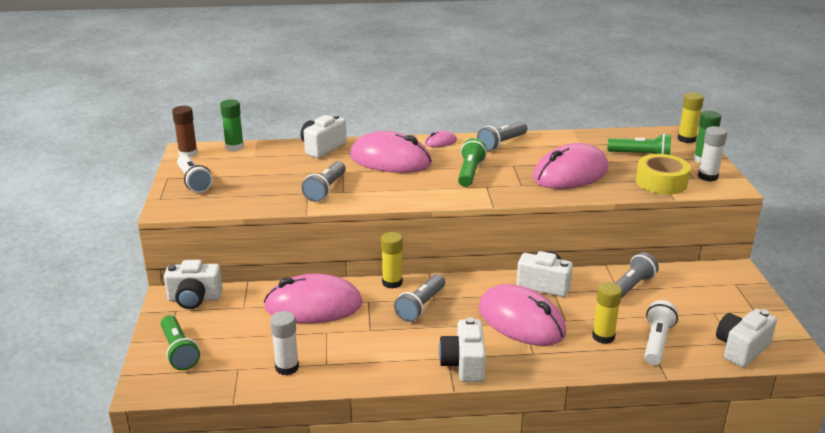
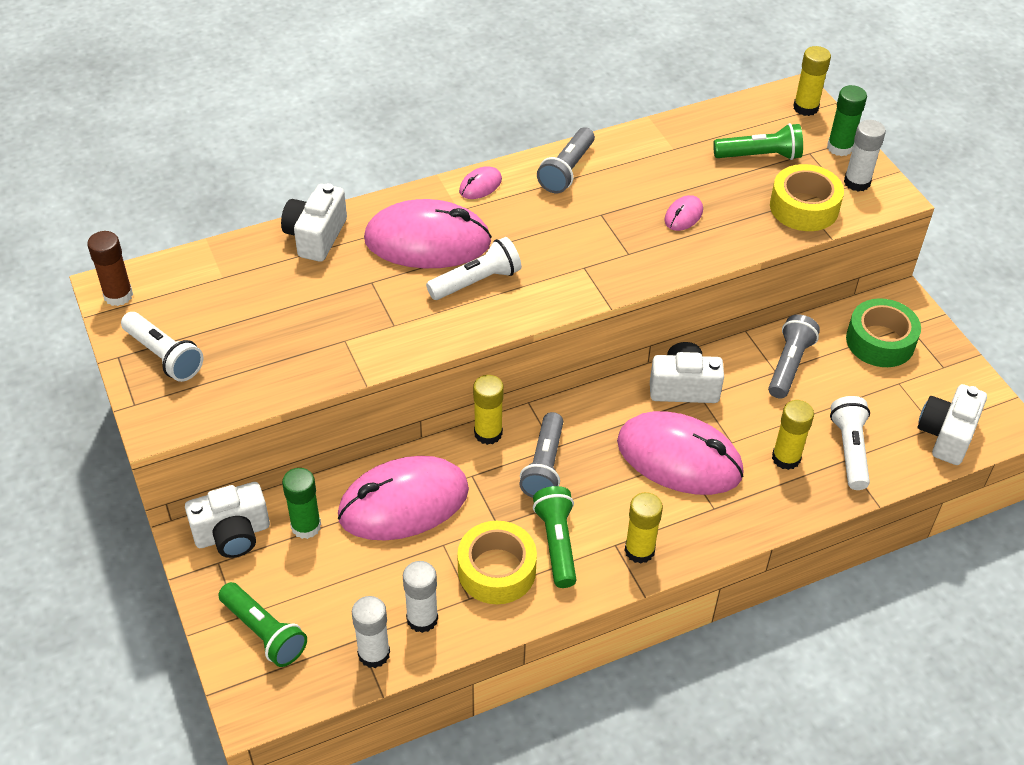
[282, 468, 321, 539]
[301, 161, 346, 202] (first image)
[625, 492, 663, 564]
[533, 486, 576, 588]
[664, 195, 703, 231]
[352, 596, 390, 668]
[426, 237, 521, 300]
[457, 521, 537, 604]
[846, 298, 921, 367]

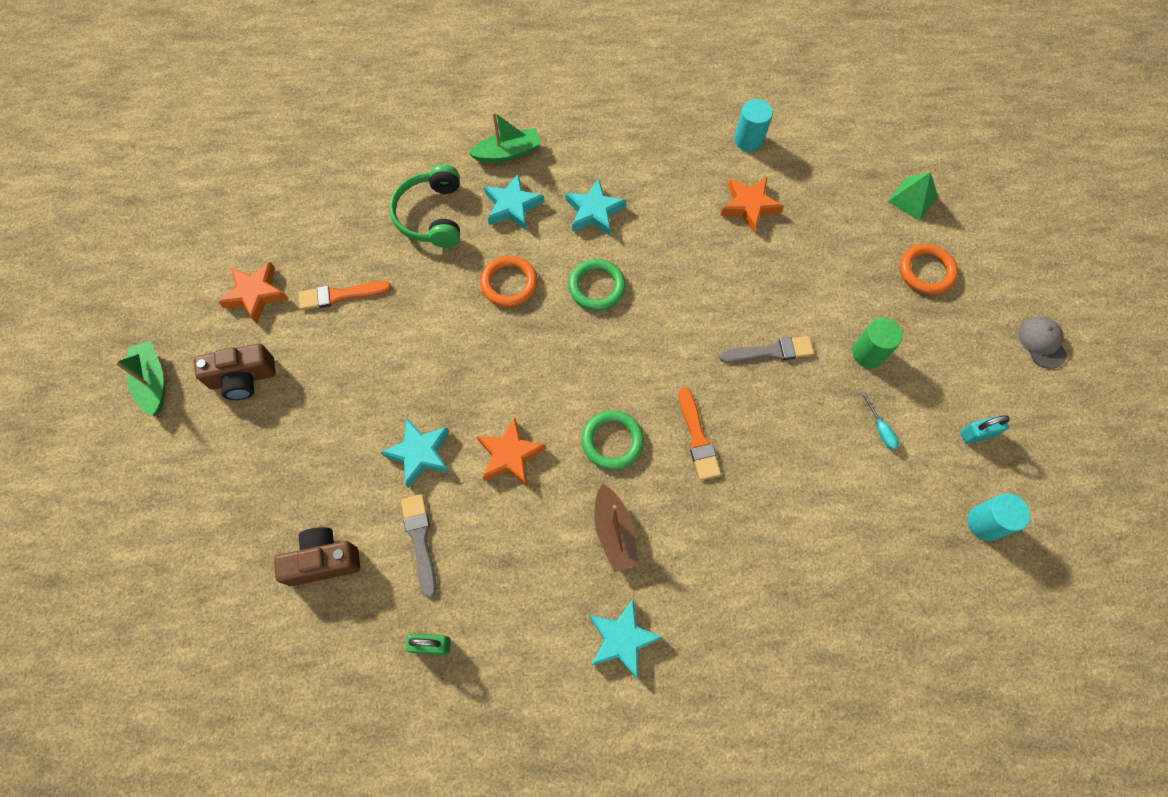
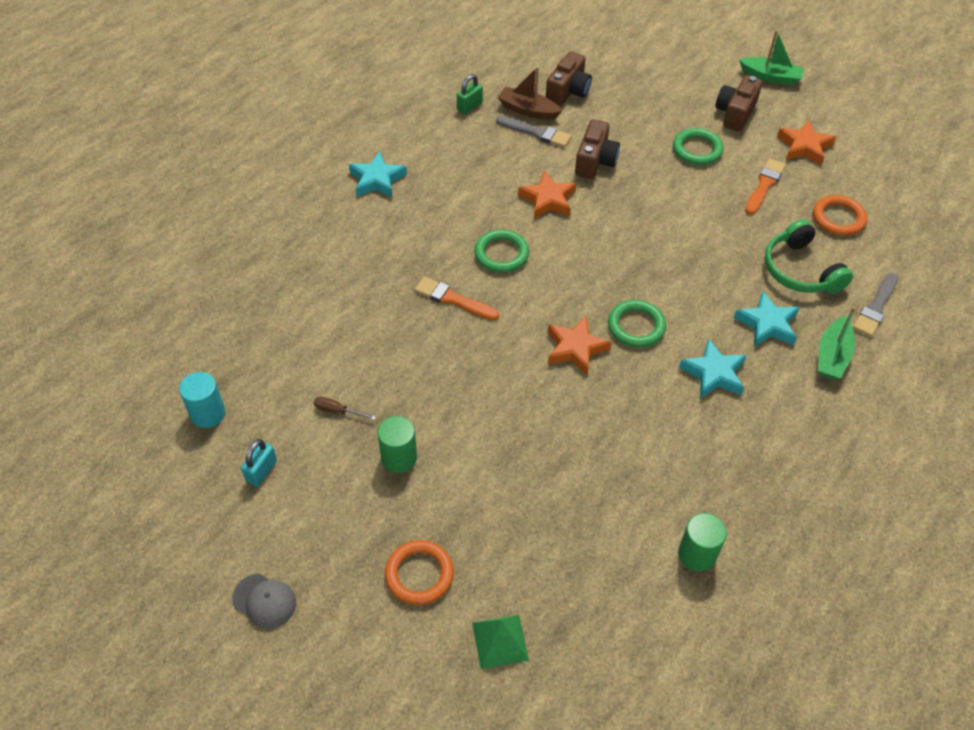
[575, 119, 620, 179]
[765, 219, 853, 294]
[813, 195, 867, 236]
[497, 67, 562, 120]
[853, 273, 898, 337]
[548, 316, 612, 375]
[678, 513, 727, 572]
[314, 396, 376, 420]
[673, 128, 724, 165]

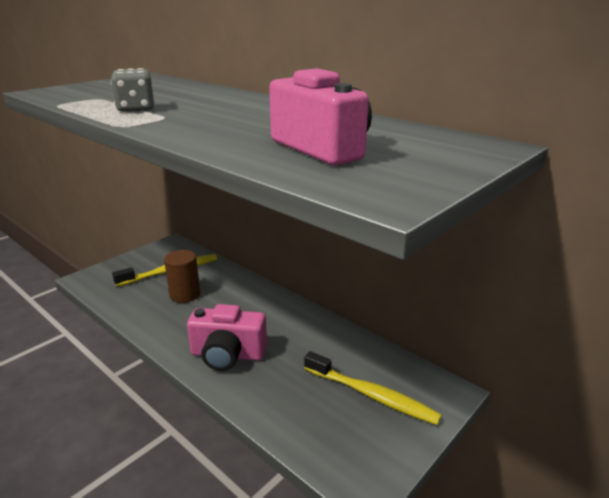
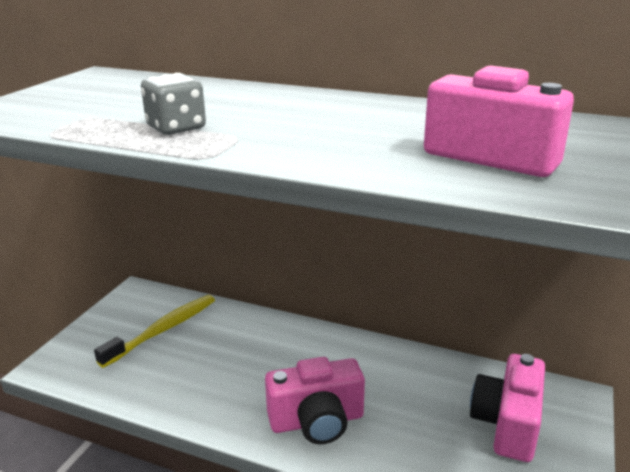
[164, 250, 200, 303] (first image)
[470, 354, 545, 462]

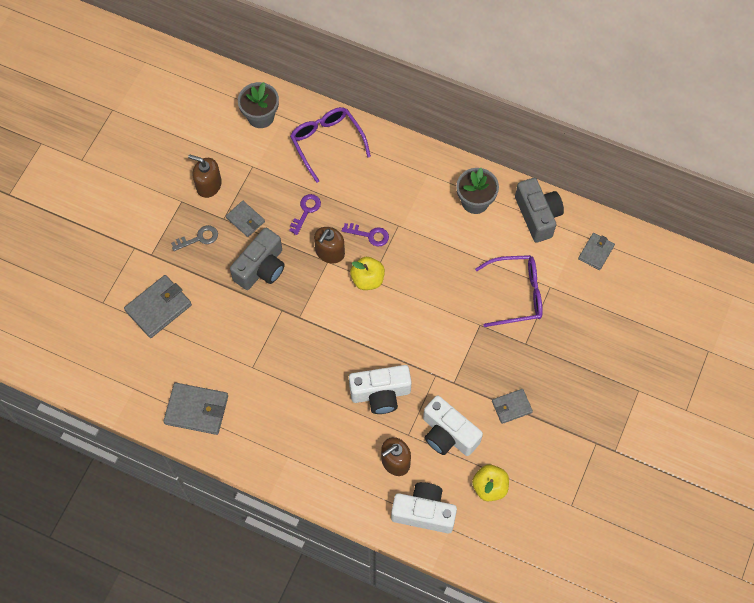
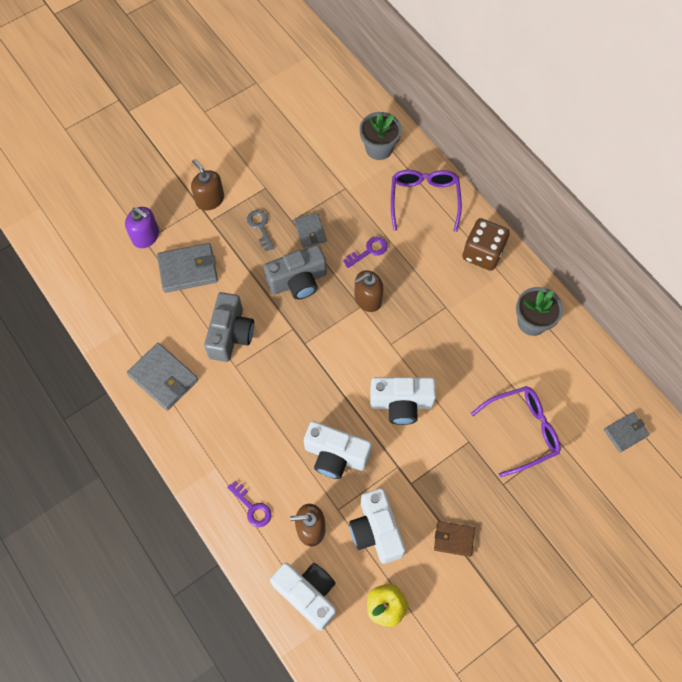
[247, 210, 274, 251]
[191, 159, 224, 211]
[227, 481, 271, 527]
[350, 257, 385, 290] (first image)
[471, 386, 561, 477]
[434, 521, 475, 557]
[204, 292, 254, 362]
[125, 207, 159, 248]
[370, 377, 436, 425]
[462, 218, 510, 271]

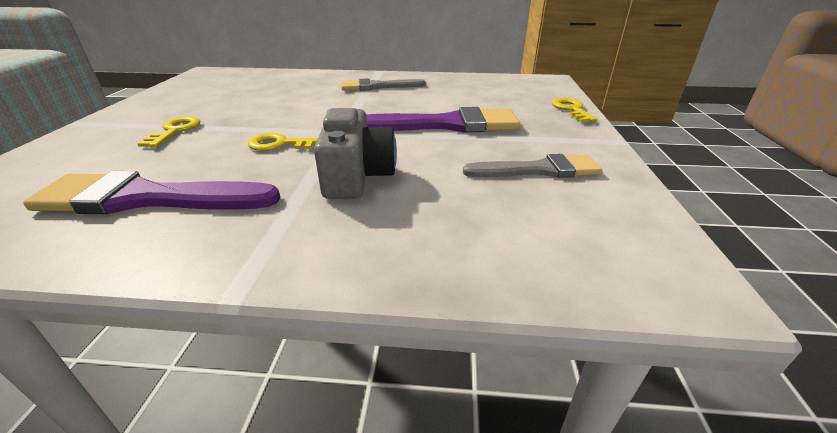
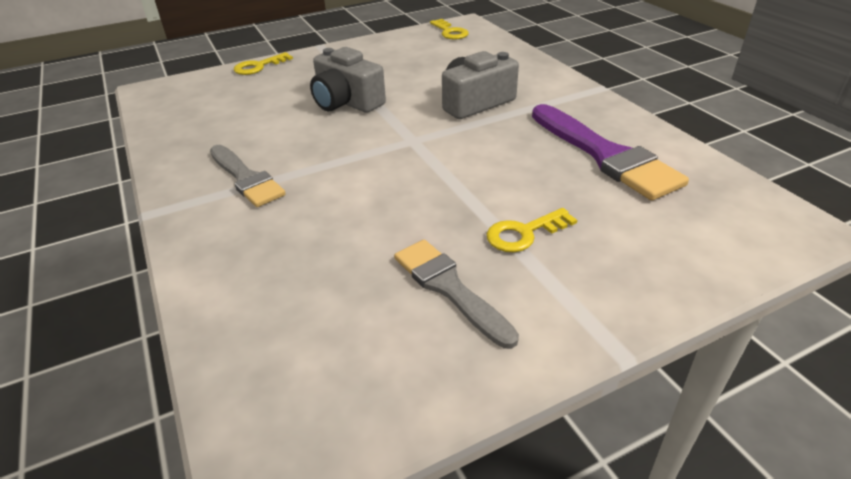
[430, 19, 469, 40]
[310, 47, 386, 113]
[394, 240, 519, 349]

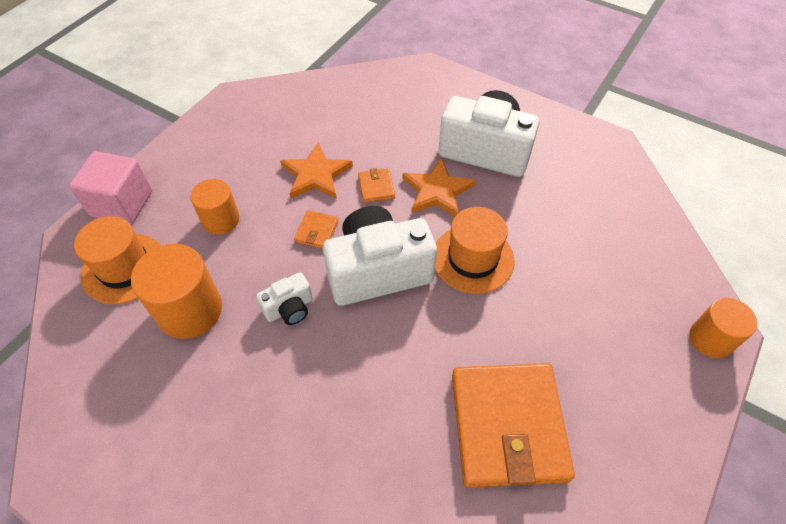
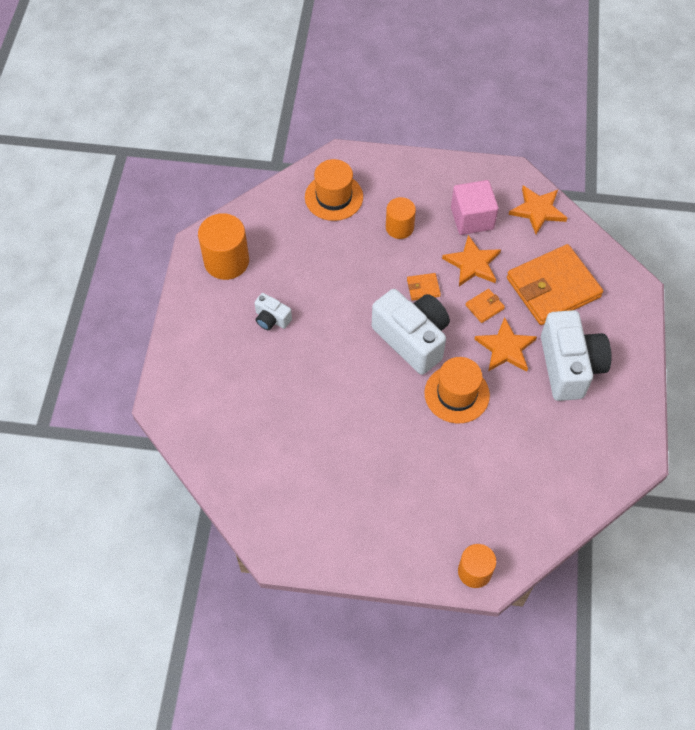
[451, 180, 498, 235]
[198, 213, 249, 280]
[254, 293, 292, 330]
[507, 244, 603, 325]
[509, 186, 567, 234]

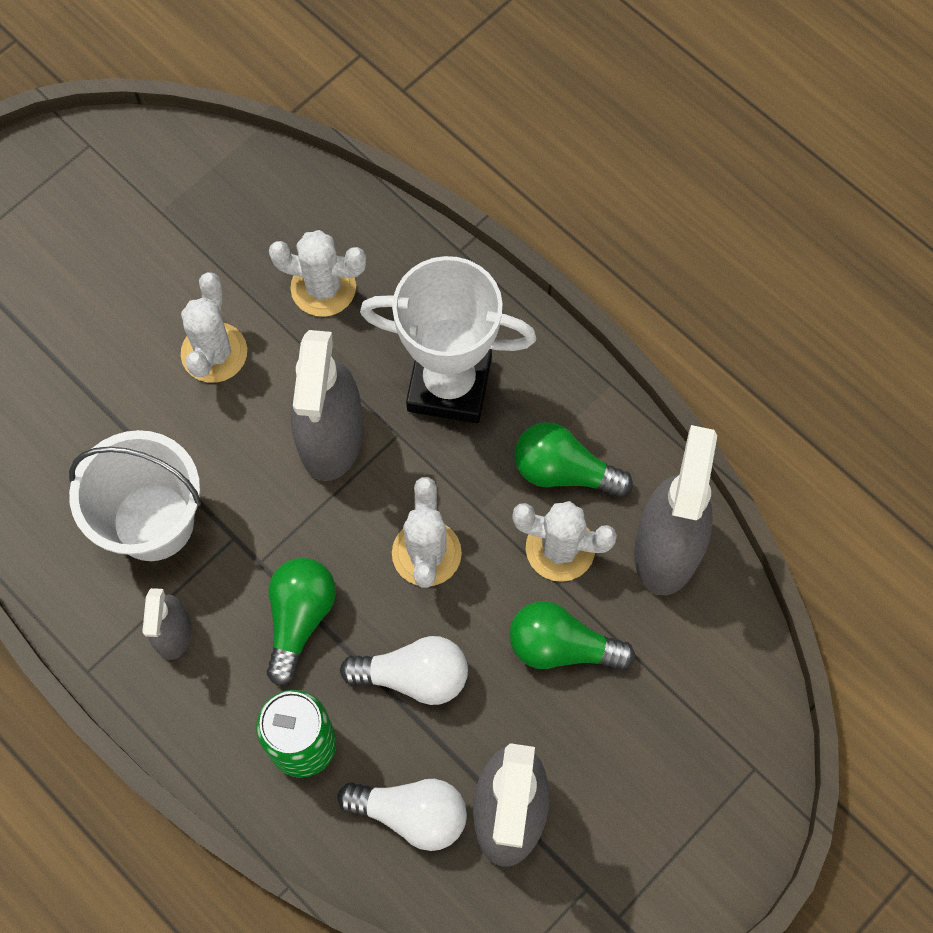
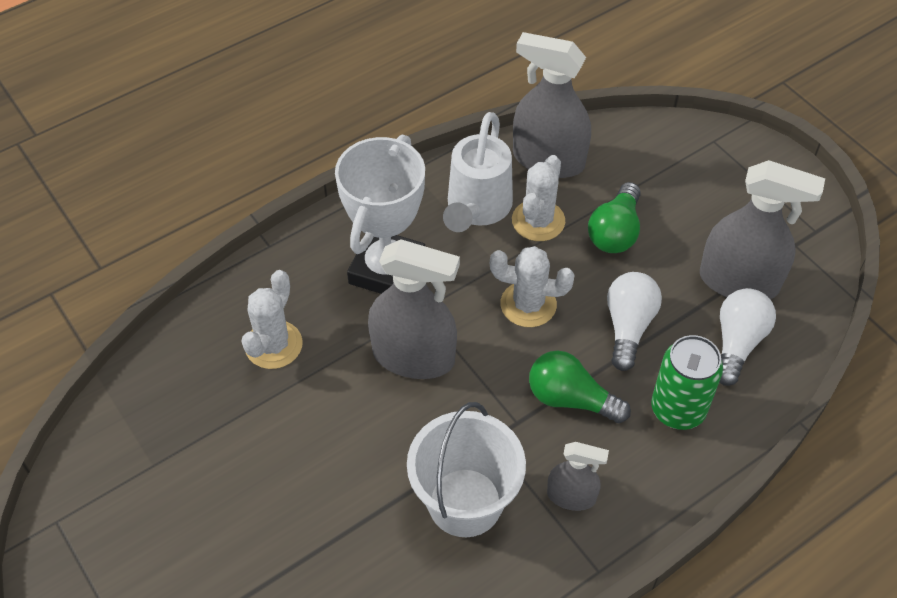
[181, 272, 247, 383] (first image)
[443, 112, 513, 232]

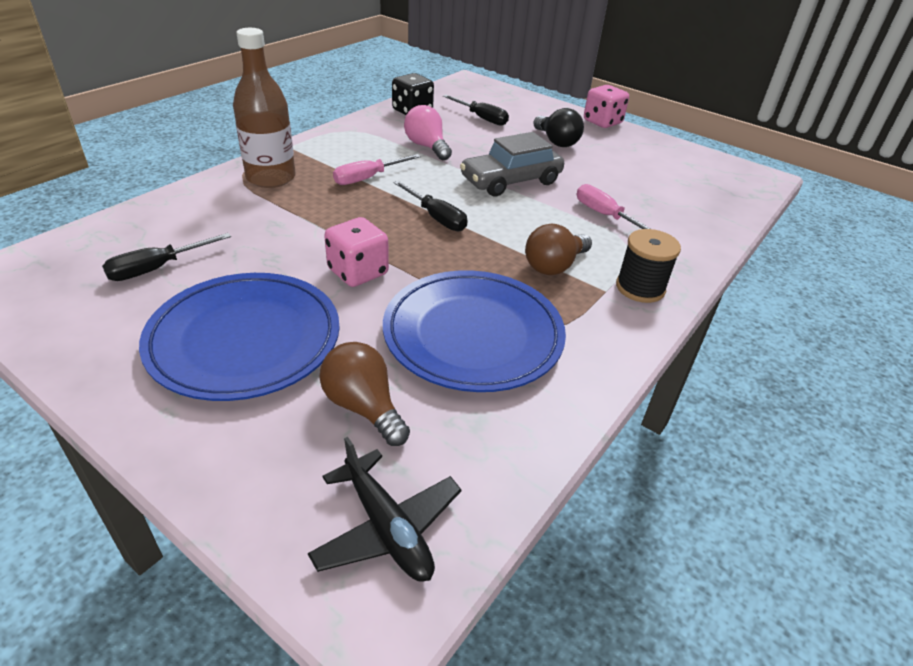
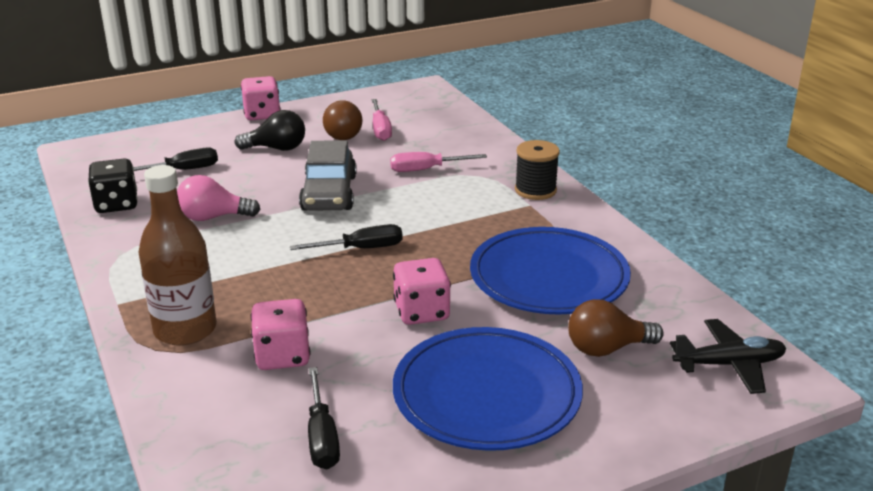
[372, 99, 392, 141]
[323, 100, 362, 140]
[251, 299, 310, 370]

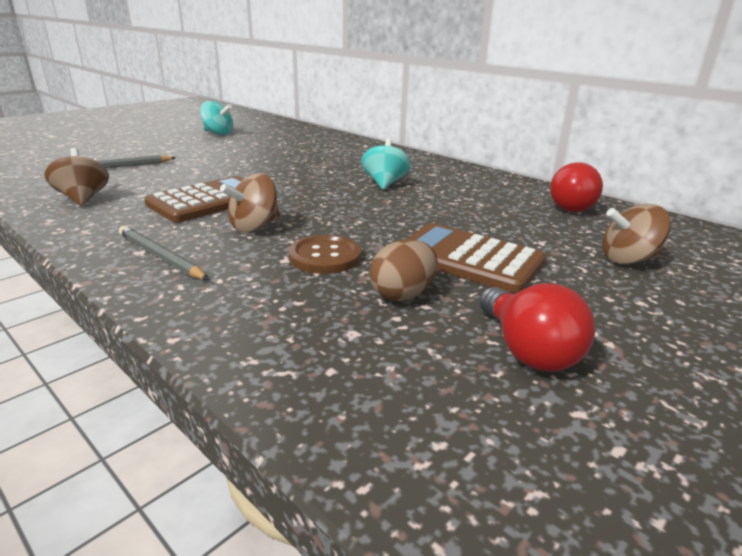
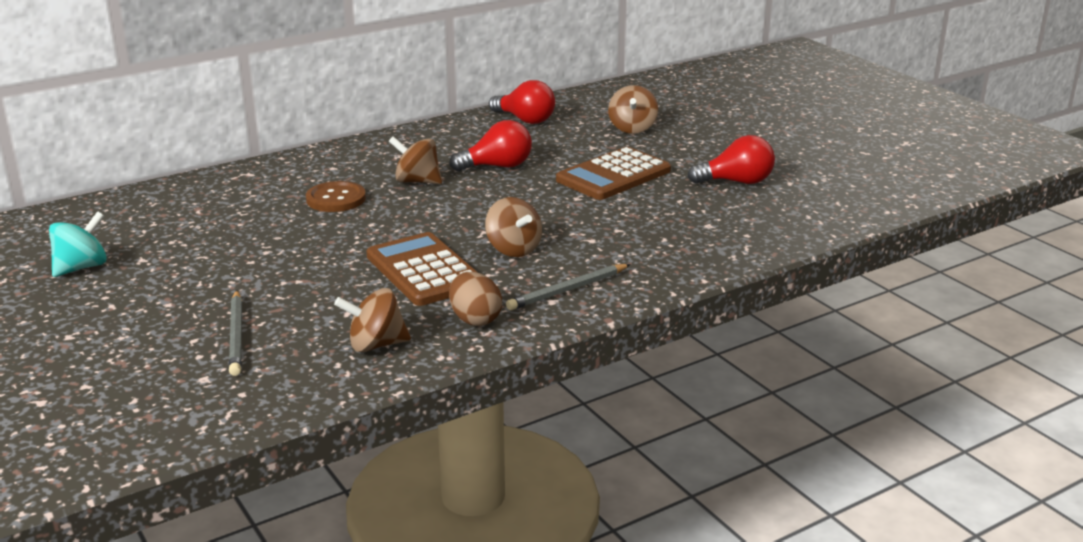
[306, 181, 366, 212]
[389, 136, 442, 184]
[449, 272, 502, 326]
[449, 120, 532, 172]

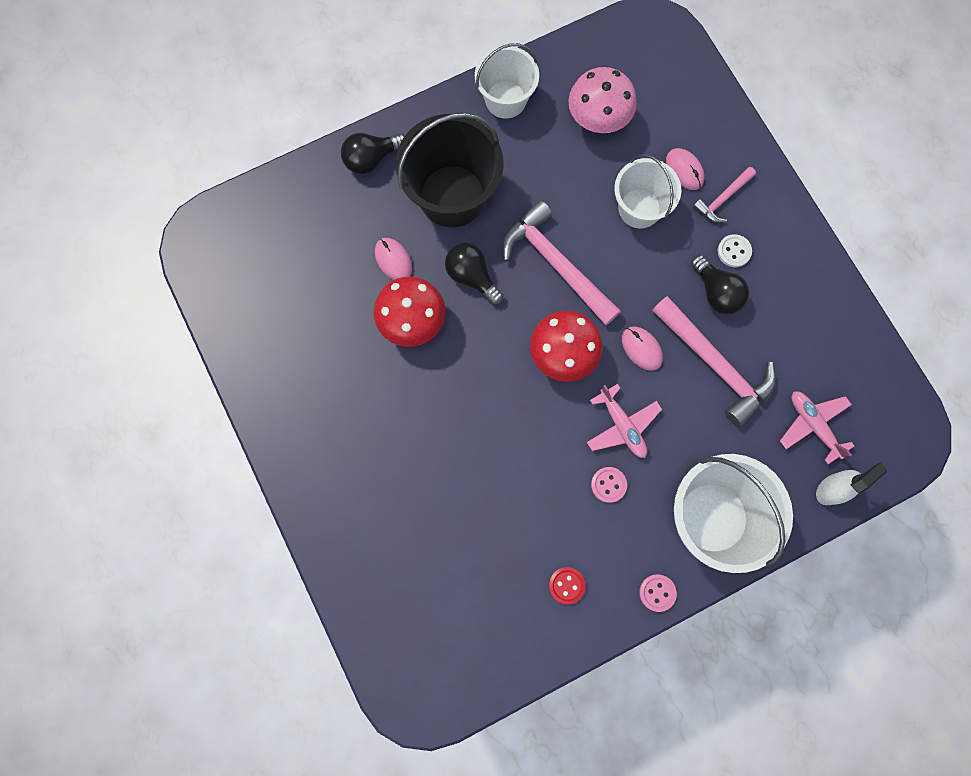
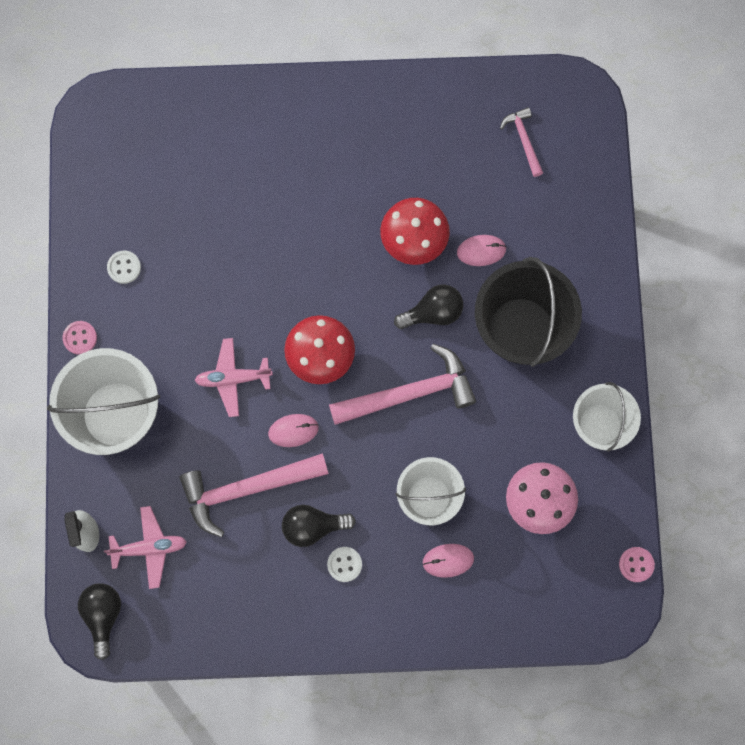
[78, 583, 121, 660]
[107, 251, 141, 284]
[619, 547, 655, 582]
[500, 107, 543, 177]

